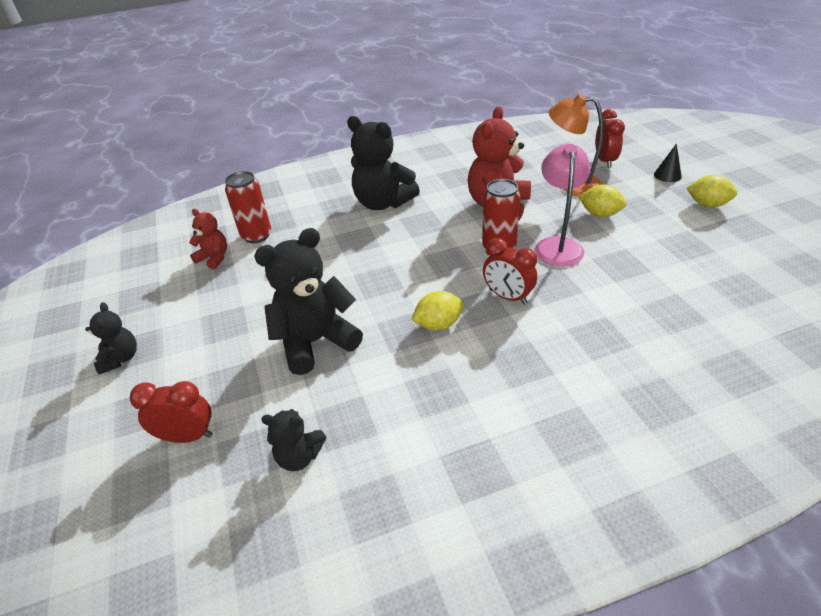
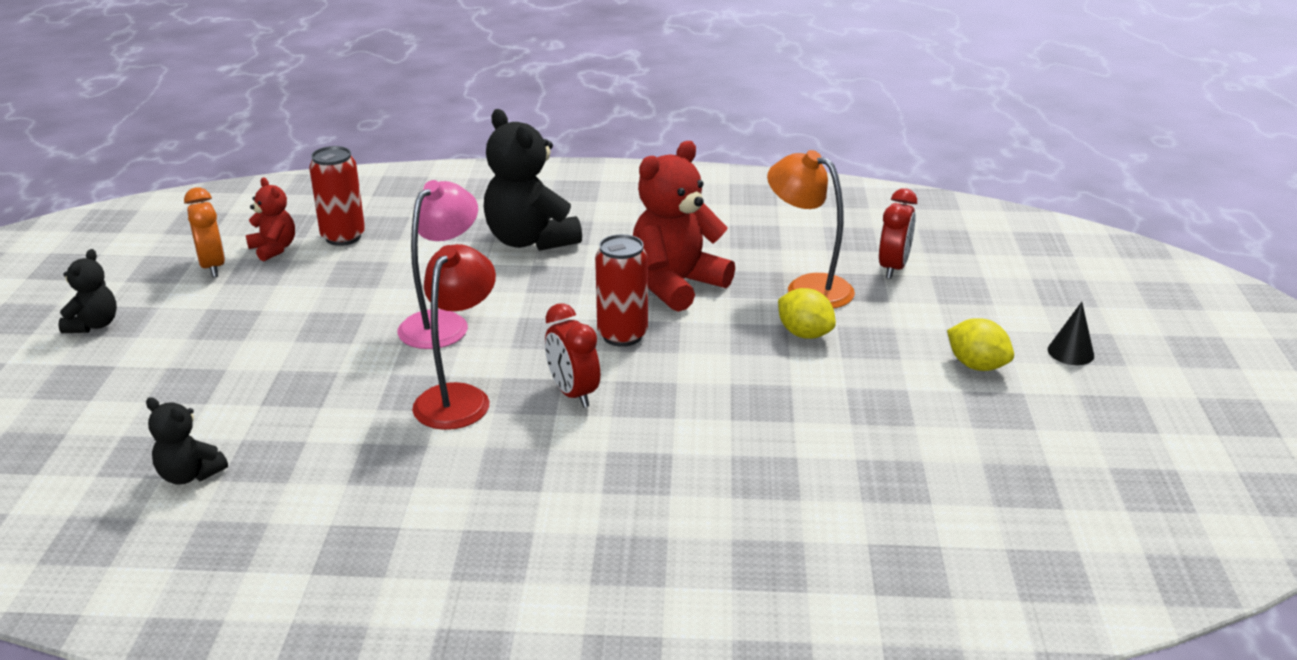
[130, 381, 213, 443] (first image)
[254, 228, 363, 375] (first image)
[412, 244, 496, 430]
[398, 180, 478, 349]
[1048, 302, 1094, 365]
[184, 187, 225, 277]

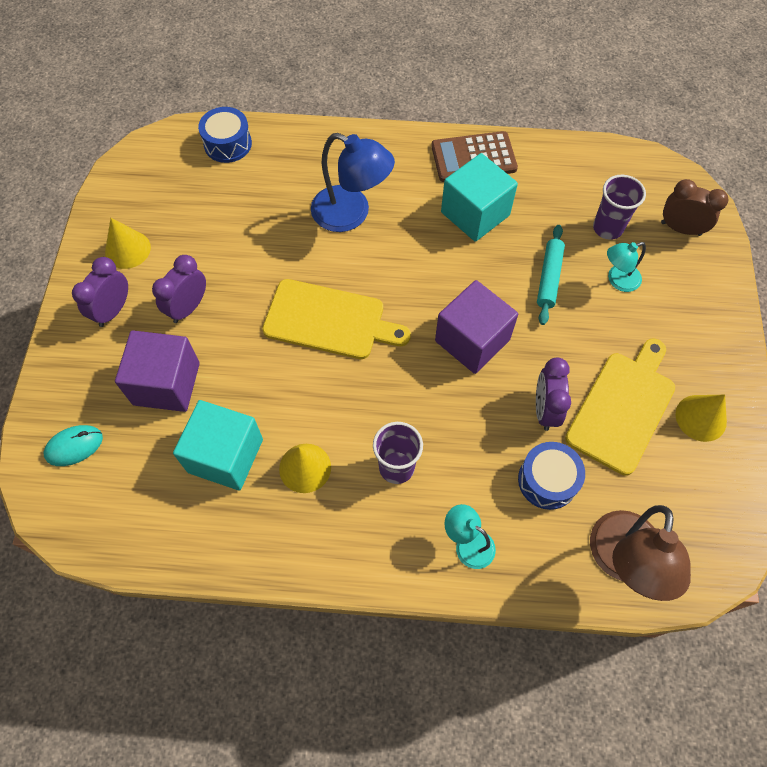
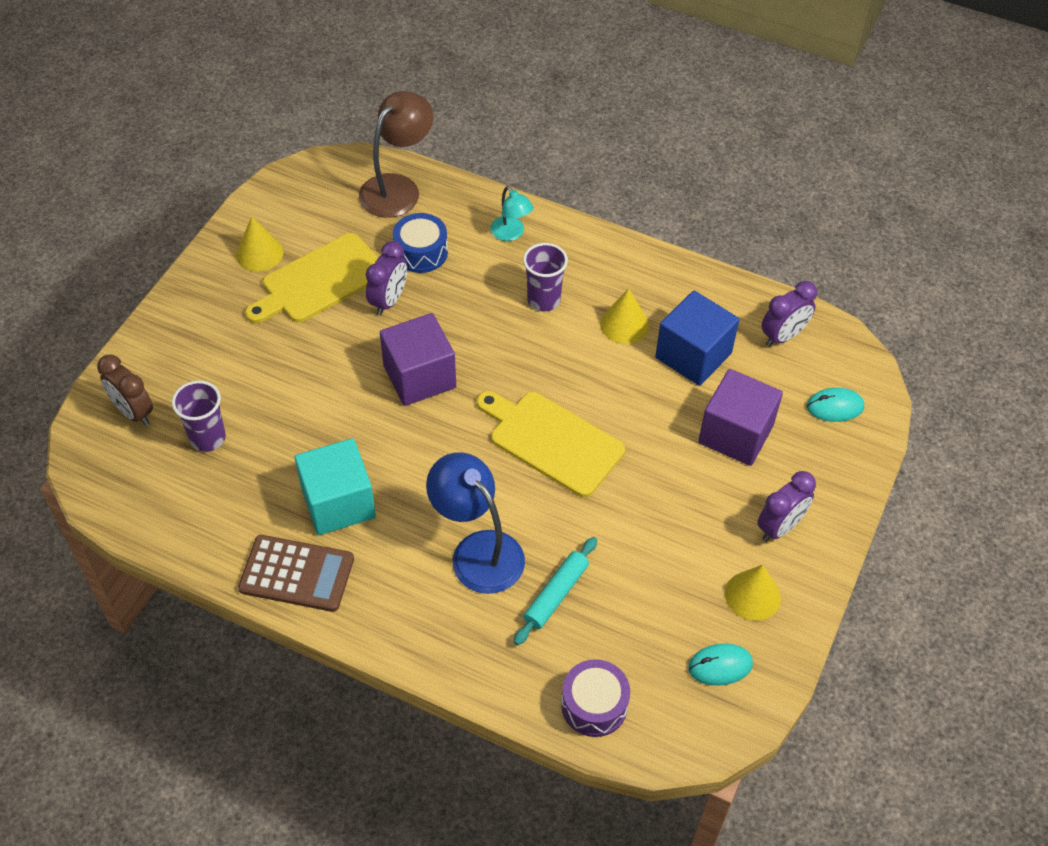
[762, 281, 817, 347]
[655, 291, 739, 386]
[561, 659, 630, 737]
[514, 537, 597, 645]
[607, 242, 646, 292] (first image)
[688, 643, 753, 686]

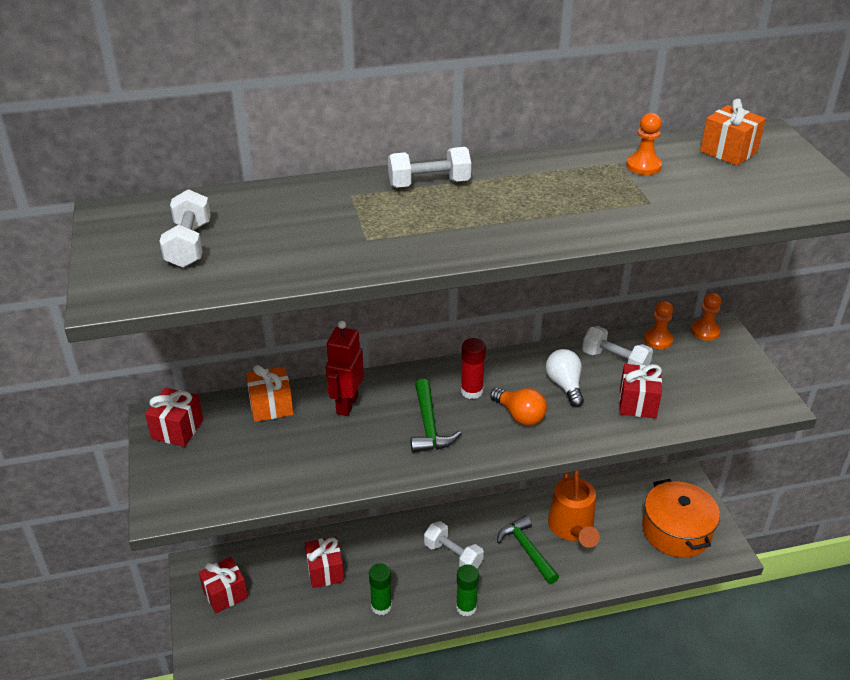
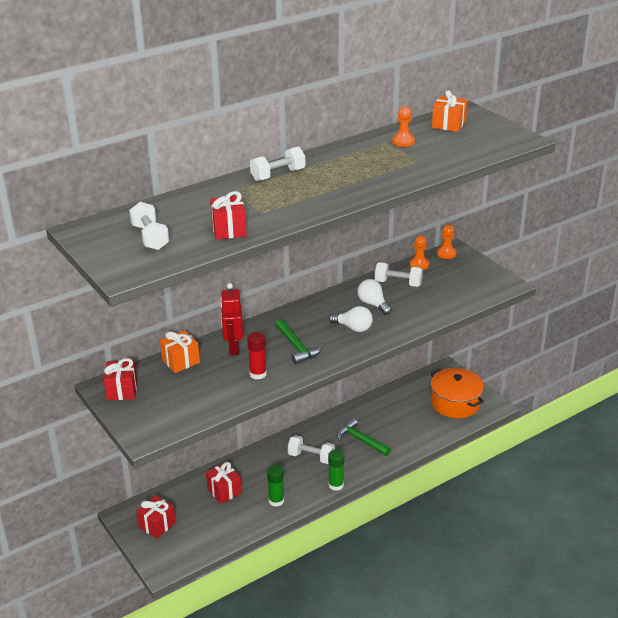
[247, 332, 267, 380]
[329, 306, 373, 332]
[548, 471, 600, 548] (first image)
[210, 191, 247, 240]

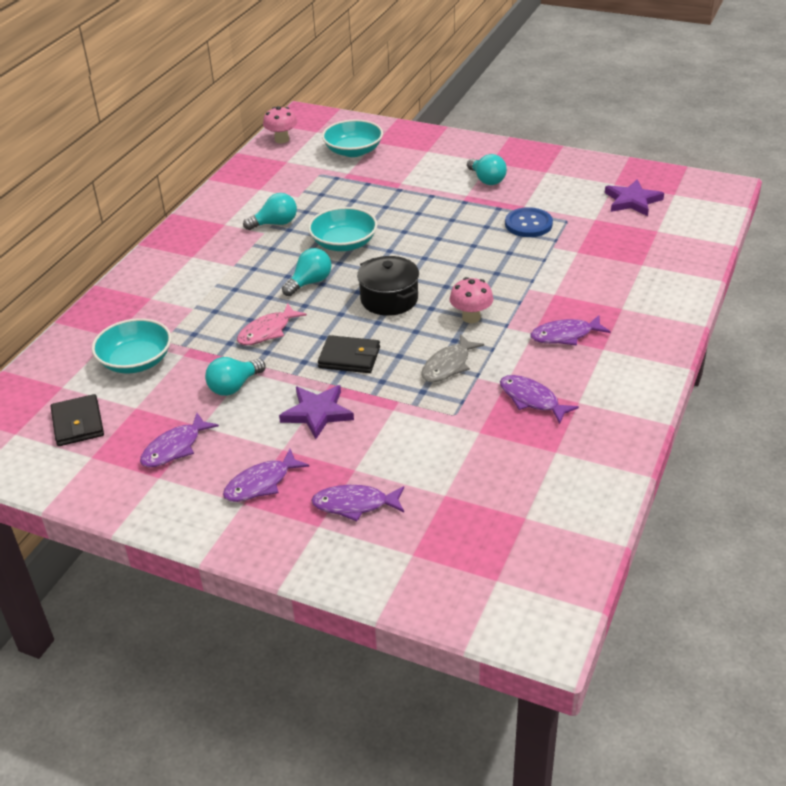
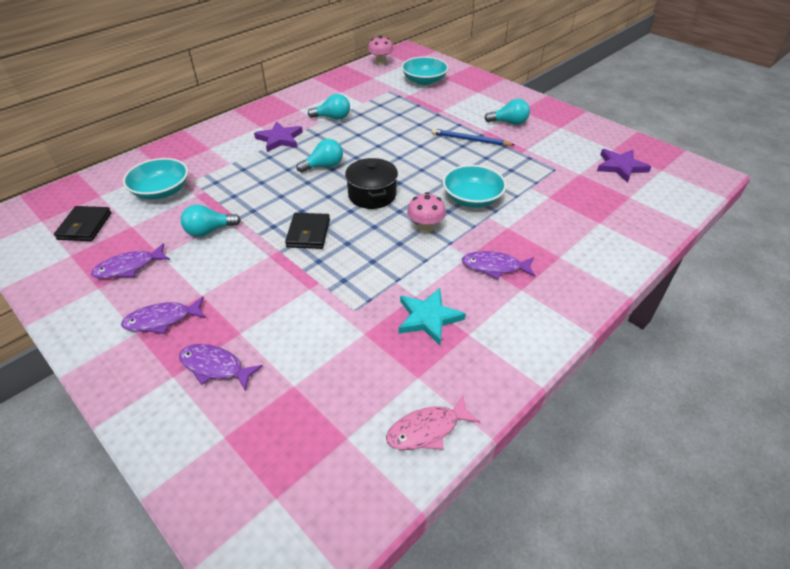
[386, 395, 480, 450]
[254, 121, 303, 152]
[443, 165, 506, 208]
[285, 213, 330, 249]
[421, 334, 484, 382] (first image)
[484, 99, 530, 125]
[399, 288, 466, 345]
[505, 207, 553, 237] (first image)
[432, 128, 515, 146]

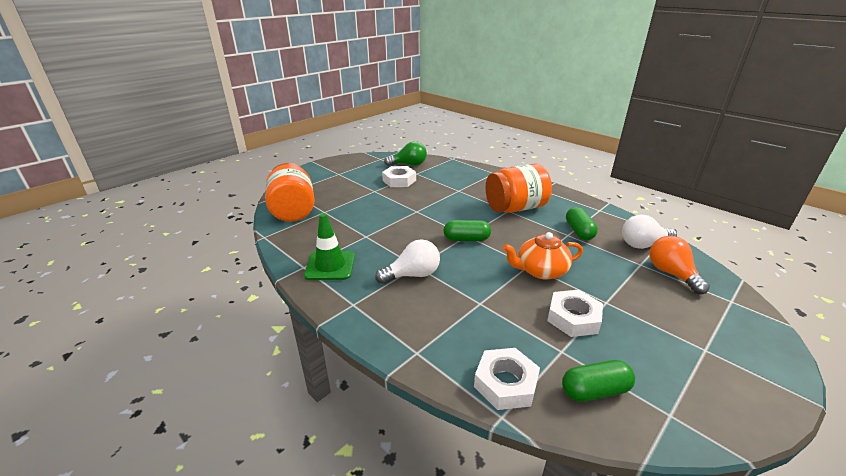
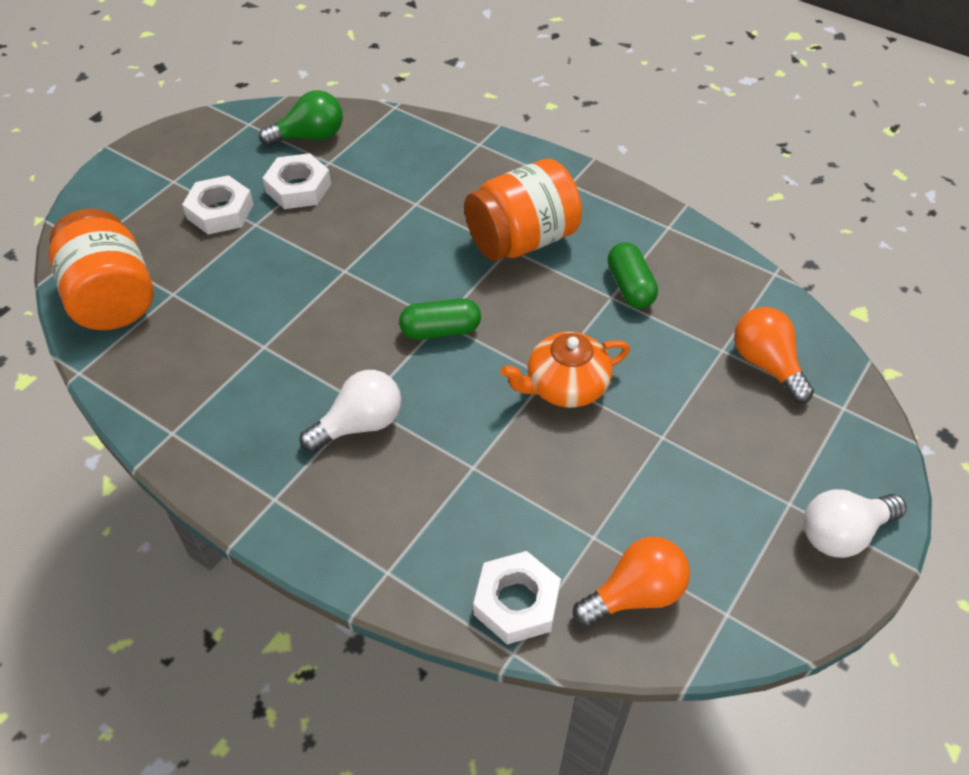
[304, 213, 355, 280] (first image)
[182, 175, 254, 234]
[573, 537, 690, 627]
[803, 489, 907, 558]

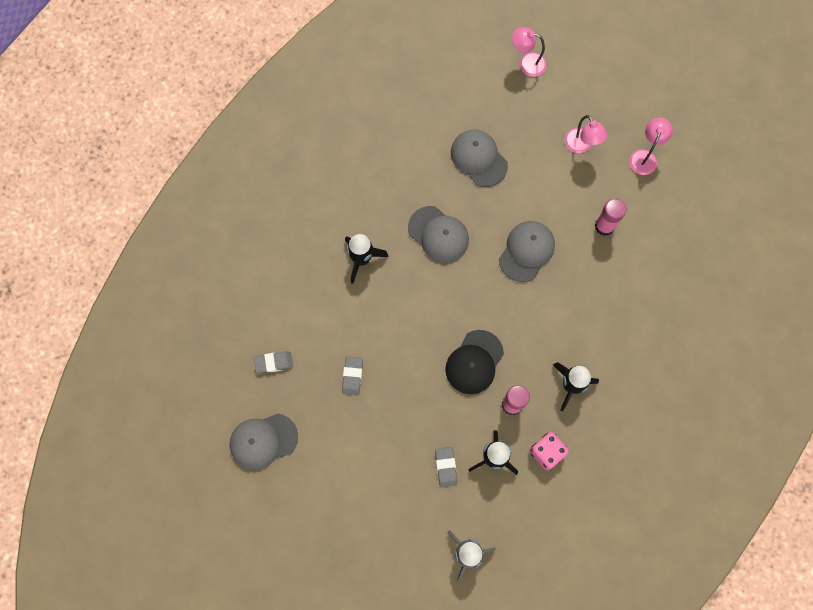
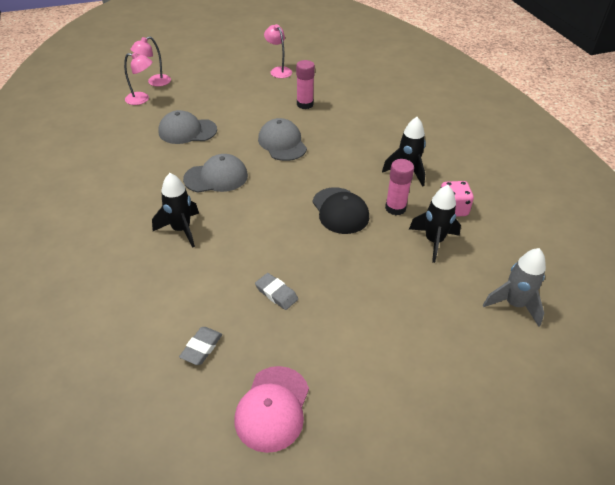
[235, 366, 309, 453]
[435, 447, 457, 487] (first image)
[124, 52, 152, 105]

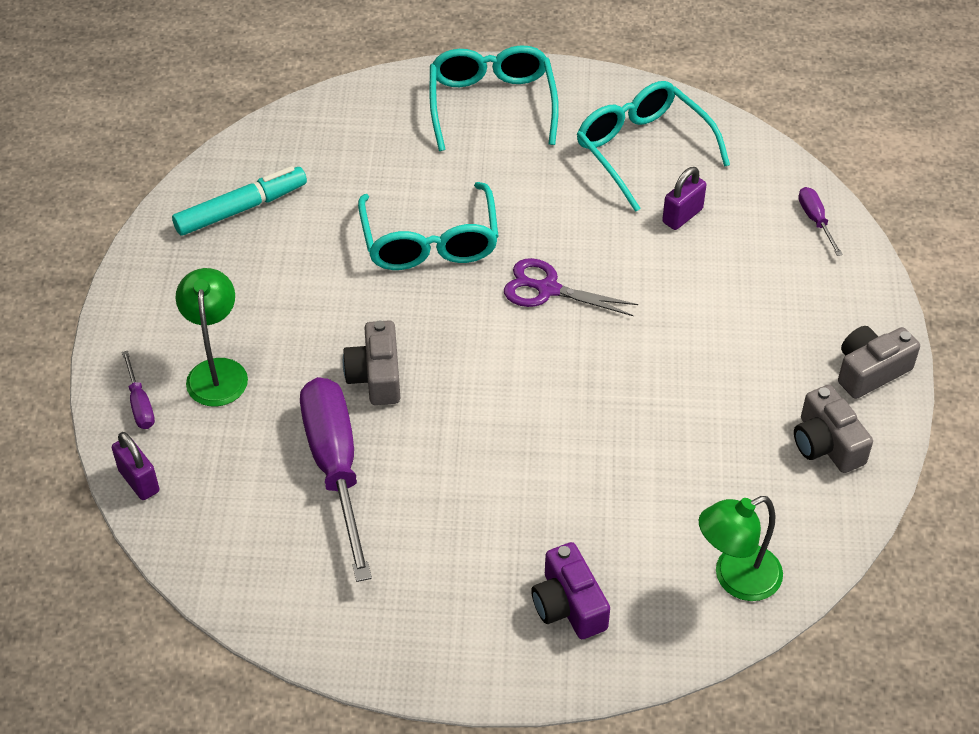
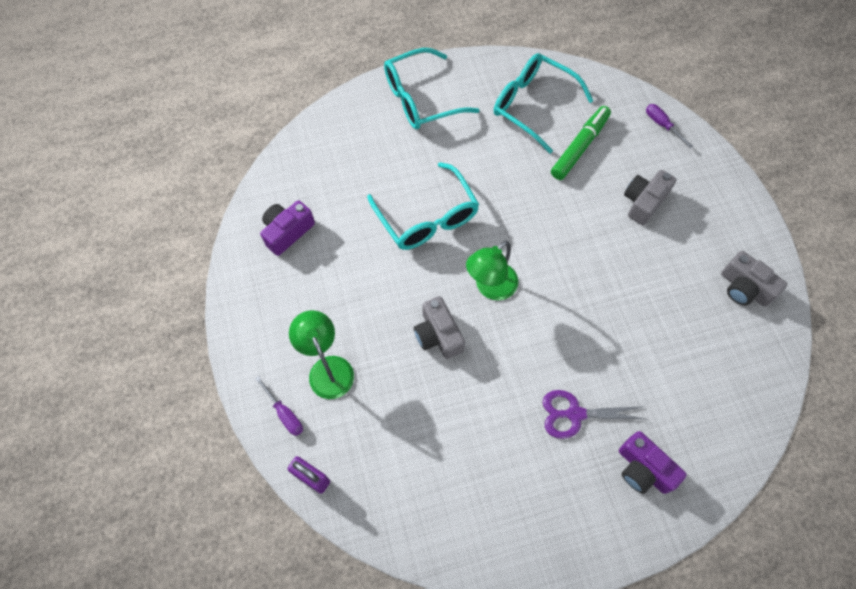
[260, 200, 315, 256]
[300, 377, 372, 582] (first image)
[384, 48, 479, 130]
[543, 390, 646, 439]
[551, 106, 611, 180]
[466, 241, 518, 300]
[624, 170, 676, 225]

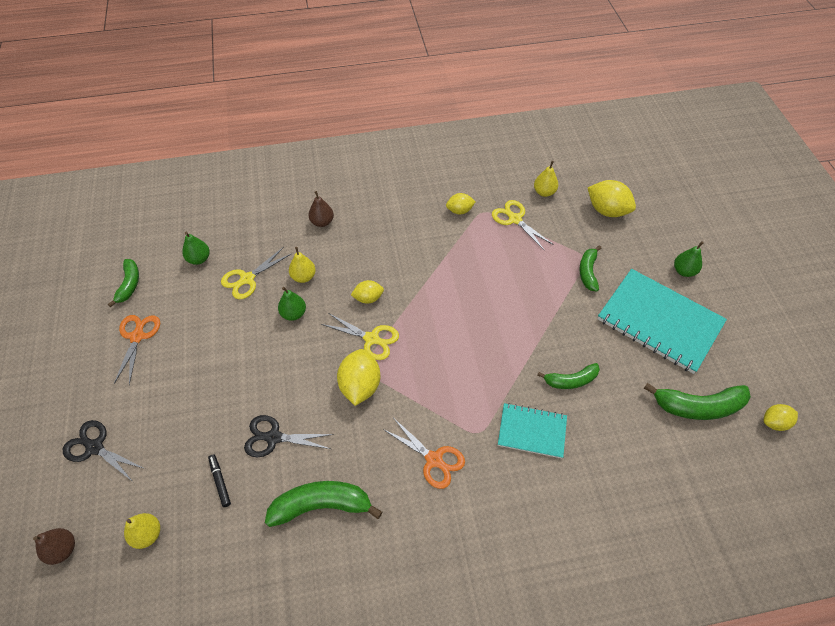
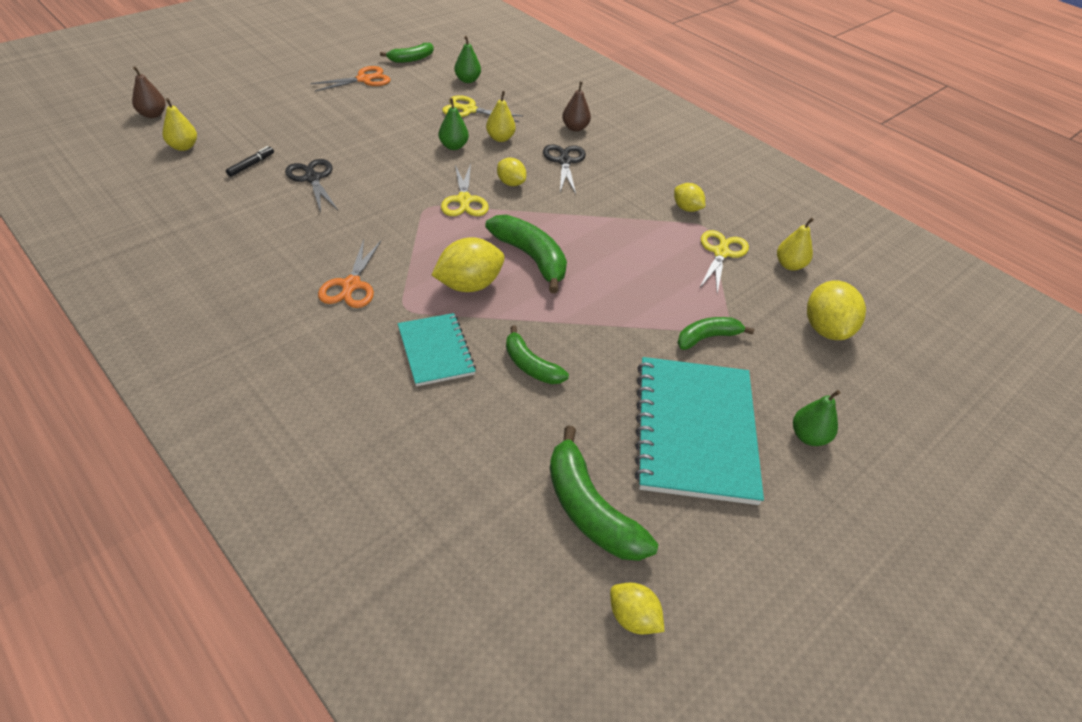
[543, 144, 586, 194]
[485, 215, 567, 293]
[432, 237, 505, 292]

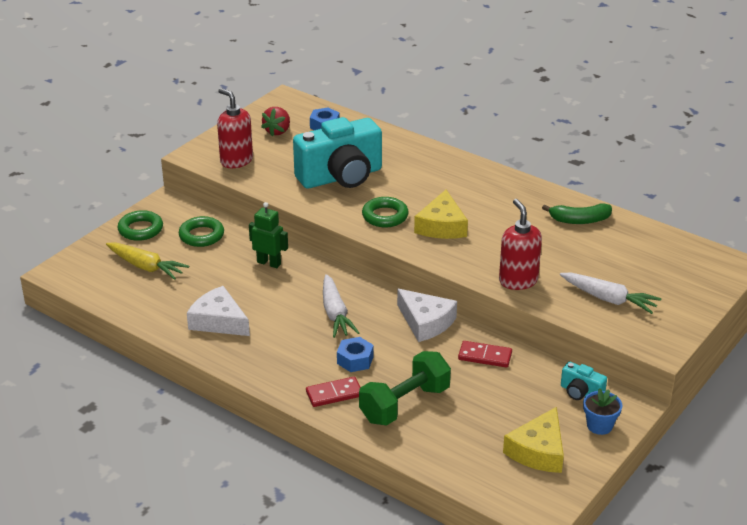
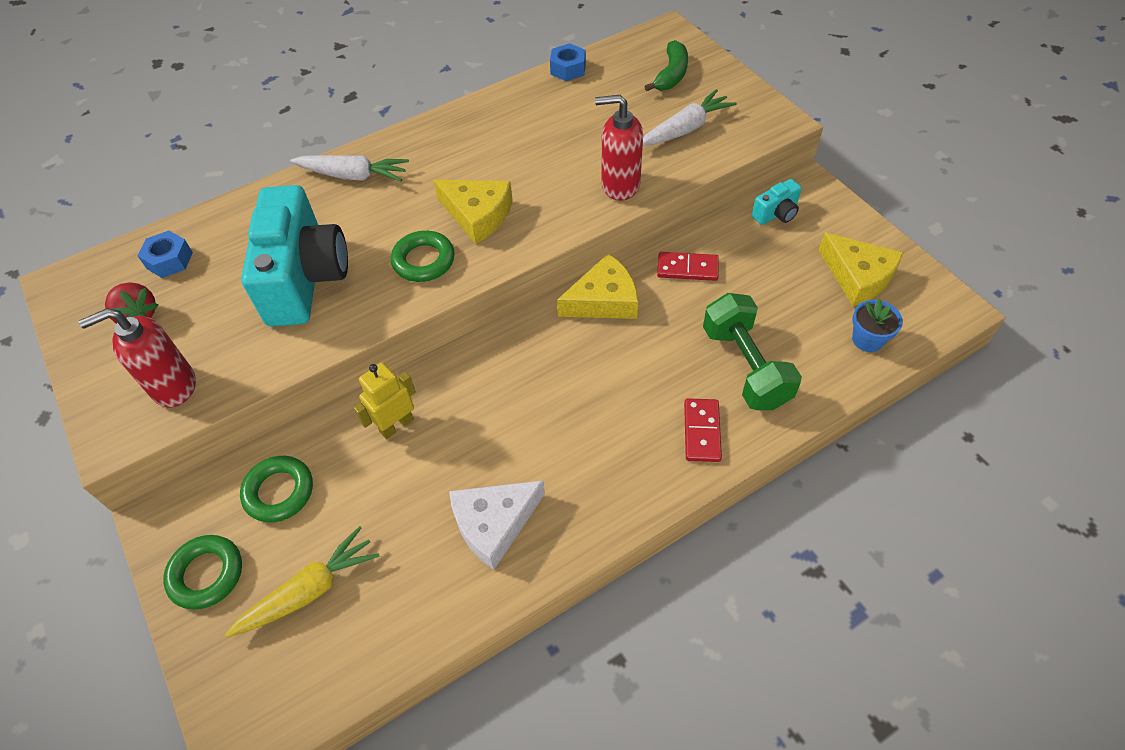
[353, 362, 416, 439]
[290, 155, 409, 182]
[550, 43, 586, 81]
[557, 253, 638, 319]
[657, 252, 719, 281]
[644, 40, 688, 91]
[852, 298, 903, 352]

